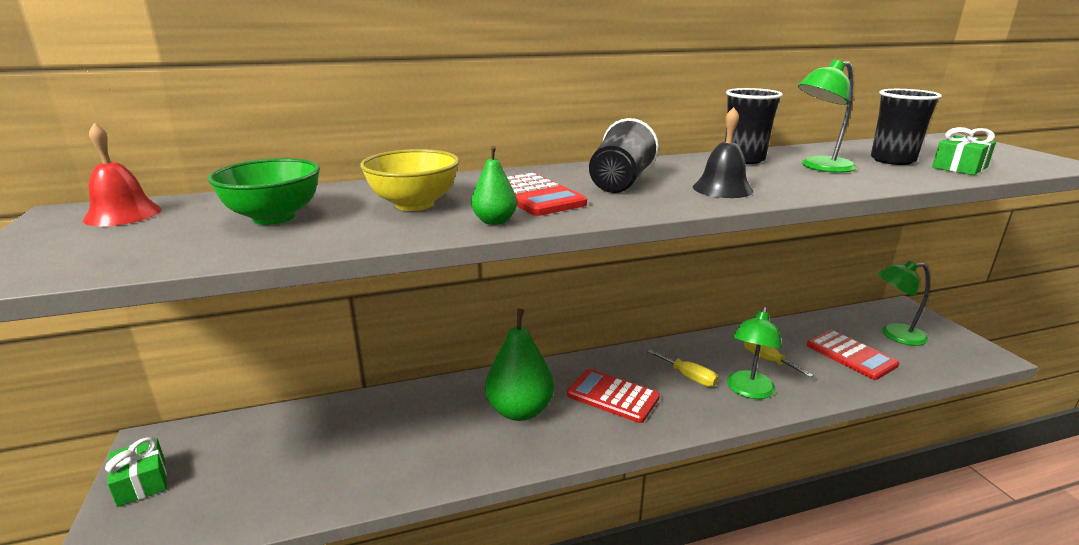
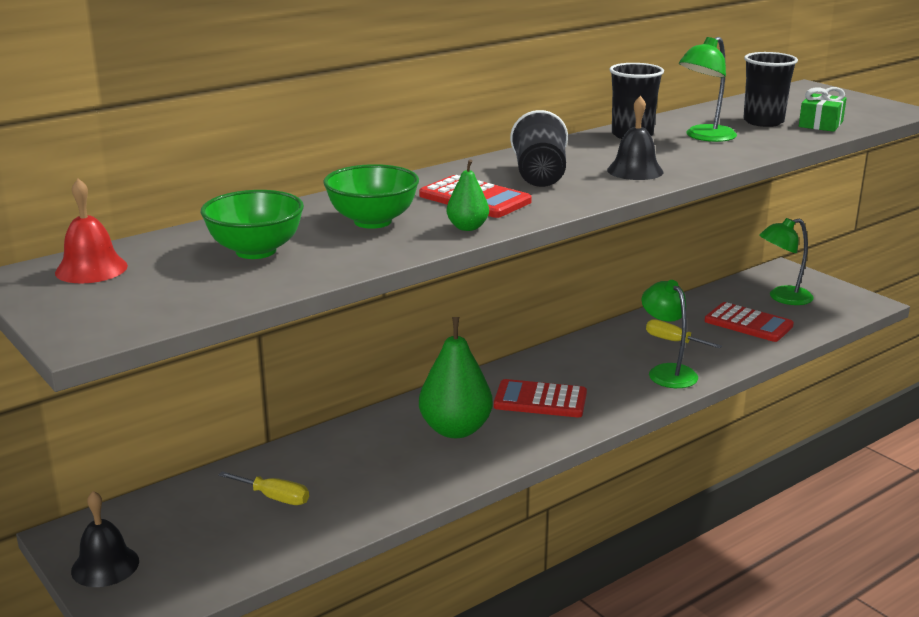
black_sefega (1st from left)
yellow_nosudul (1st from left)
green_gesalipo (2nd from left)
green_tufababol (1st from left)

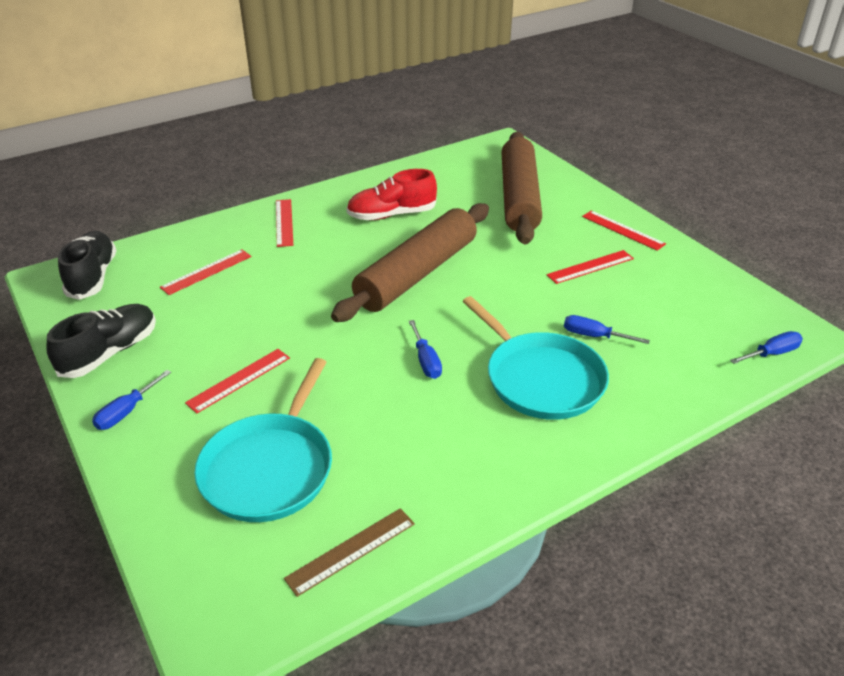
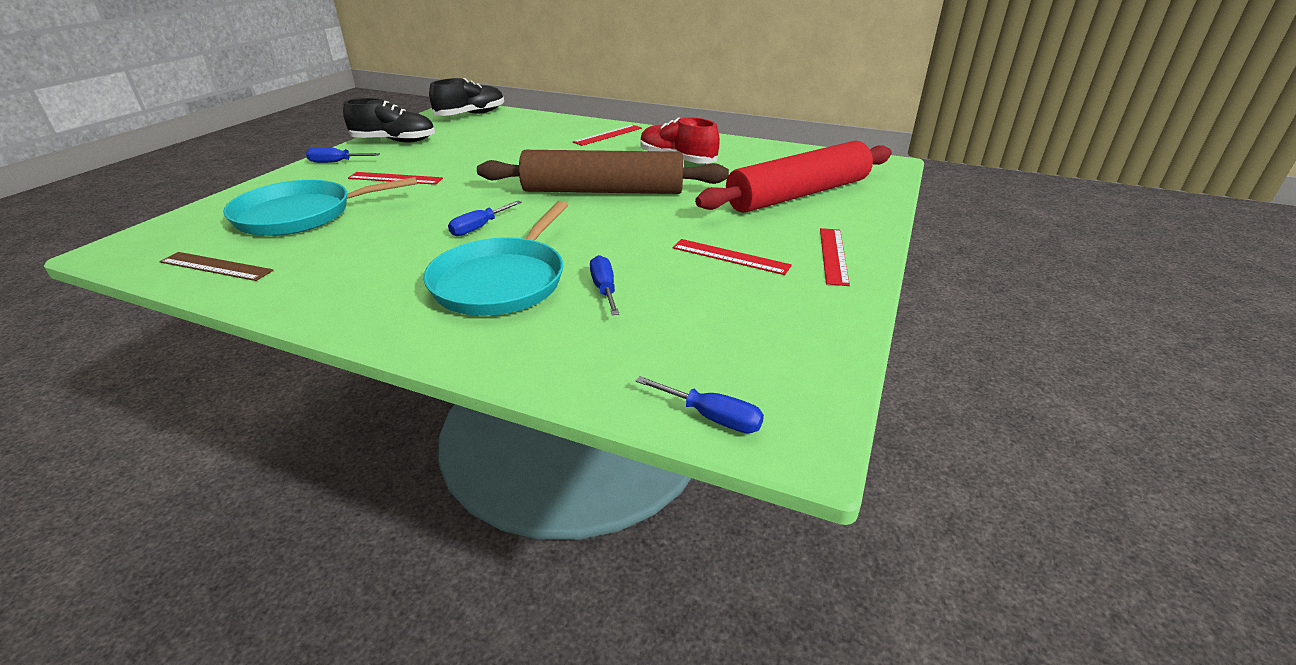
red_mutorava
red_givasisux (1st from left in the first image)

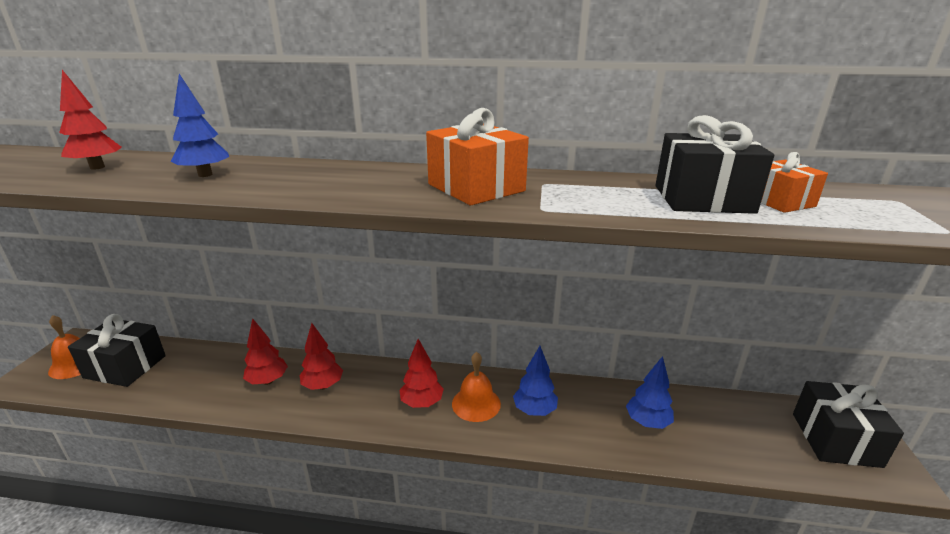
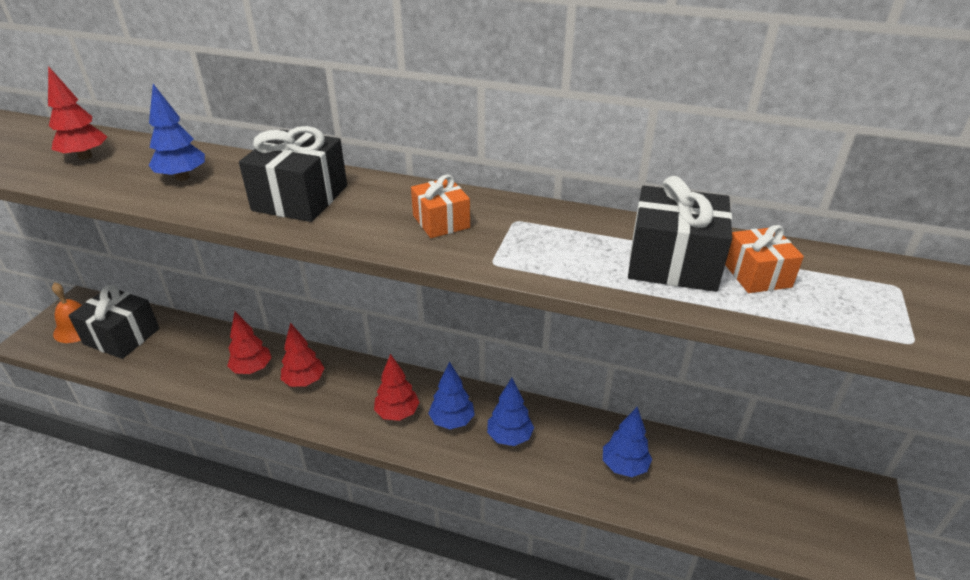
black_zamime (2nd from left)
orange_zamime (1st from left)
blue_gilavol (2nd from left)

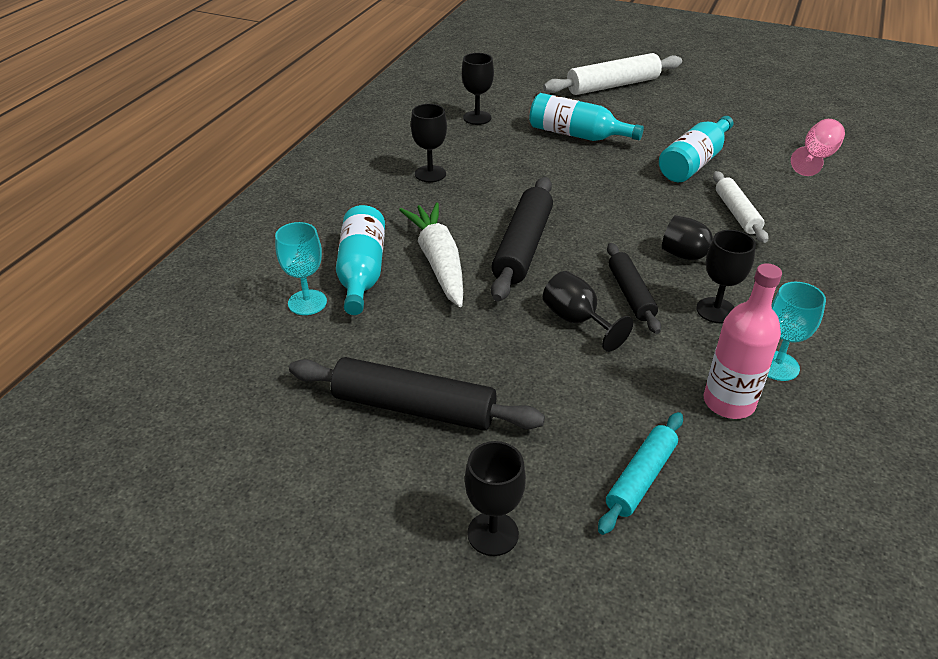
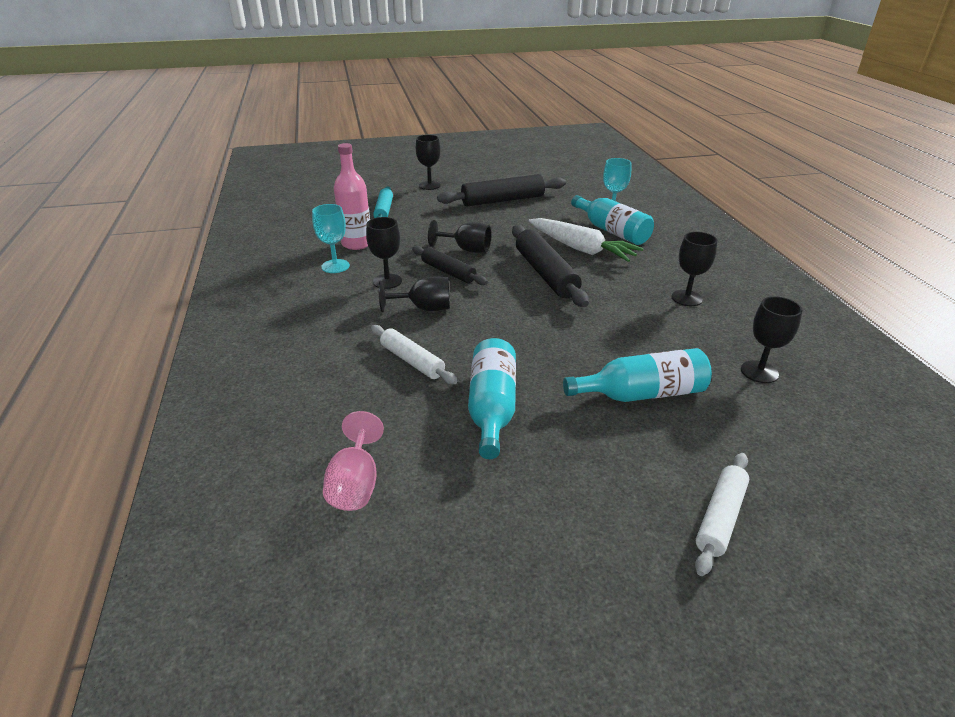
white_mutorava (2nd from left)

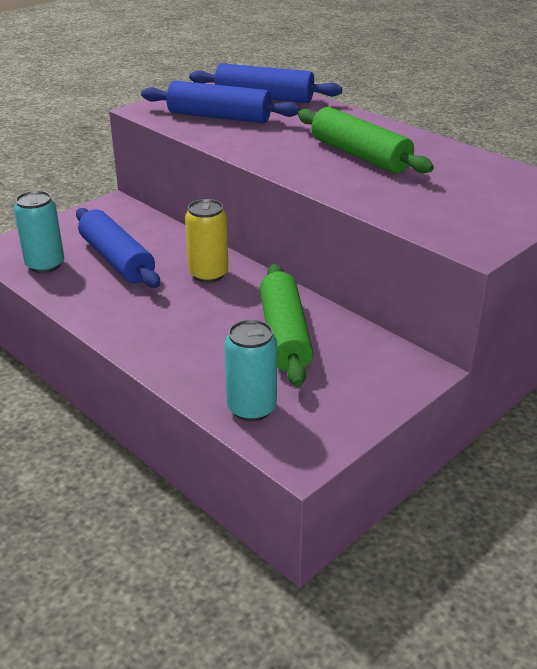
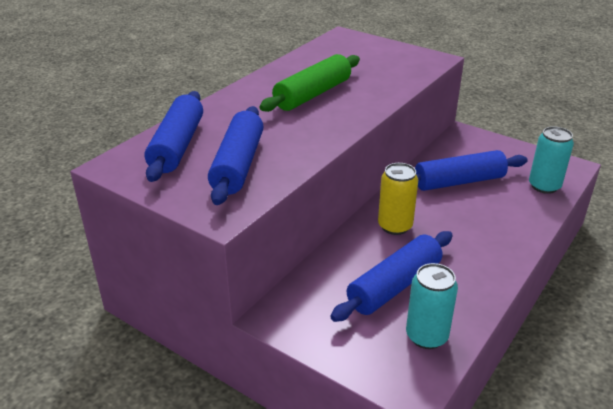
blue_mutorava (4th from left)

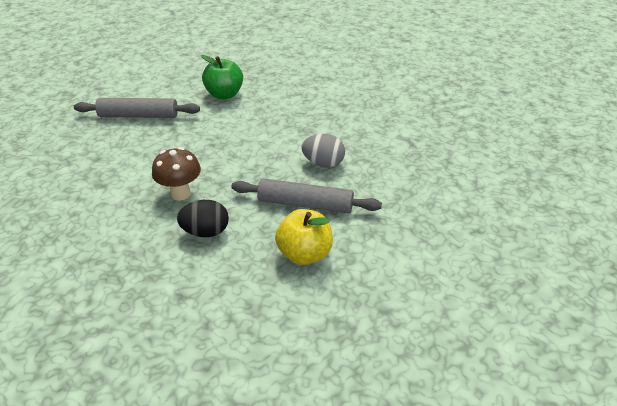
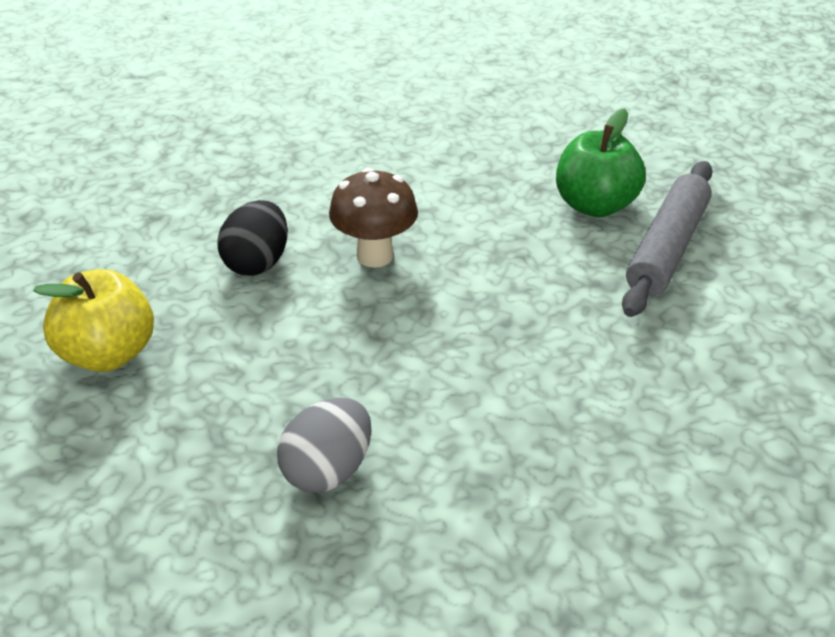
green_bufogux
grey_mutorava (2nd from left in the first image)

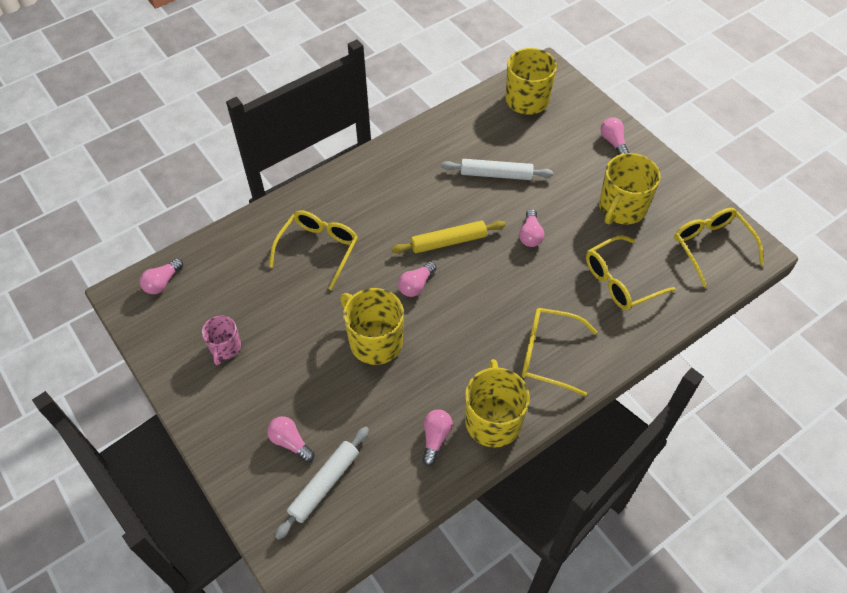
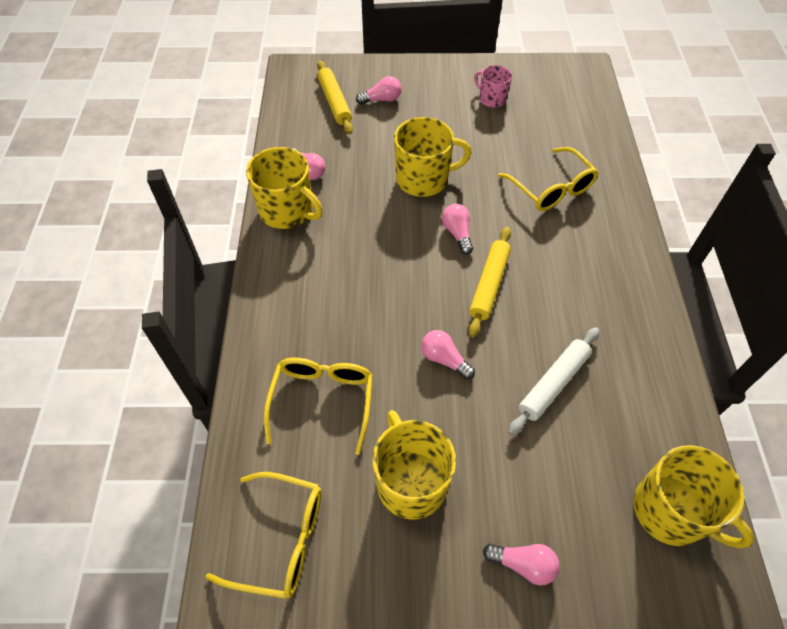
yellow_mutorava (1st from left)
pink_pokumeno (1st from left in the first image)
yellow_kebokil (2nd from left in the first image)

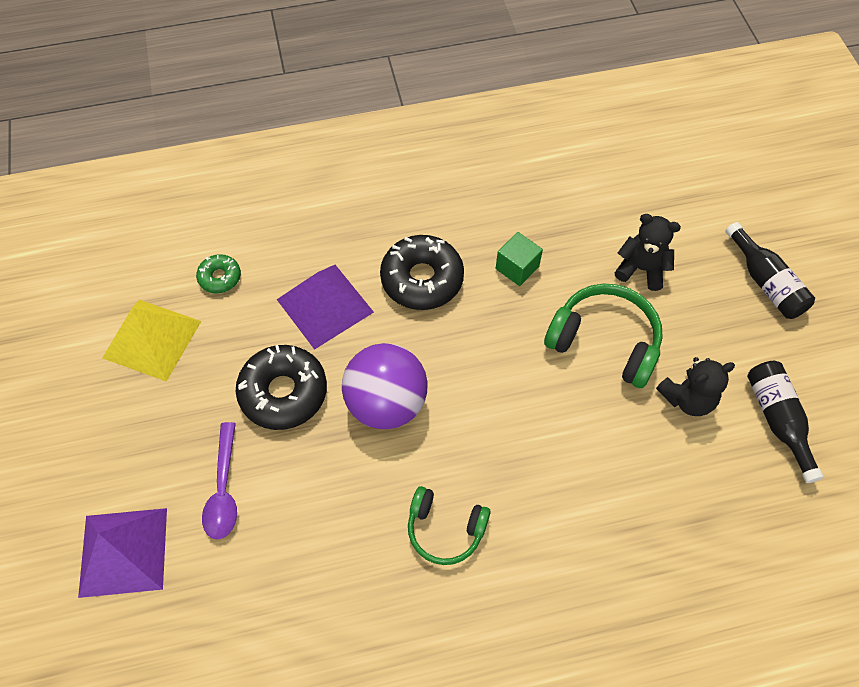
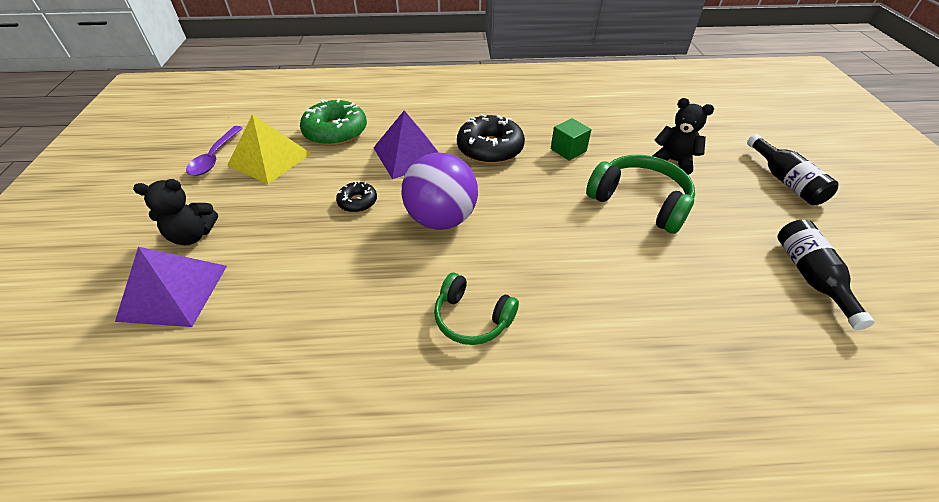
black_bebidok (1st from left)
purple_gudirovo
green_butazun
black_butazun (1st from left)

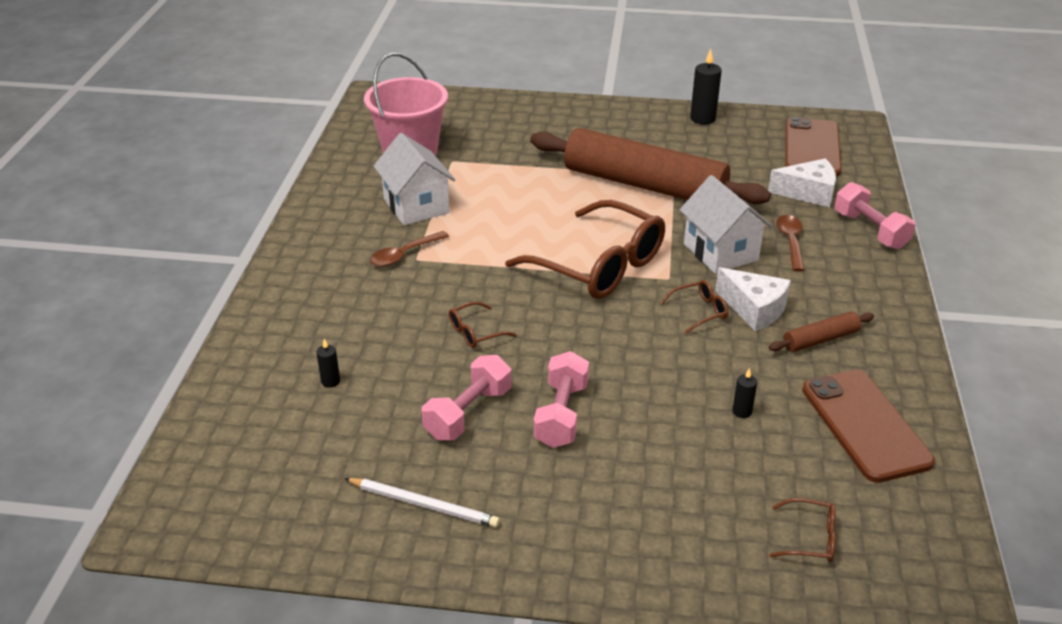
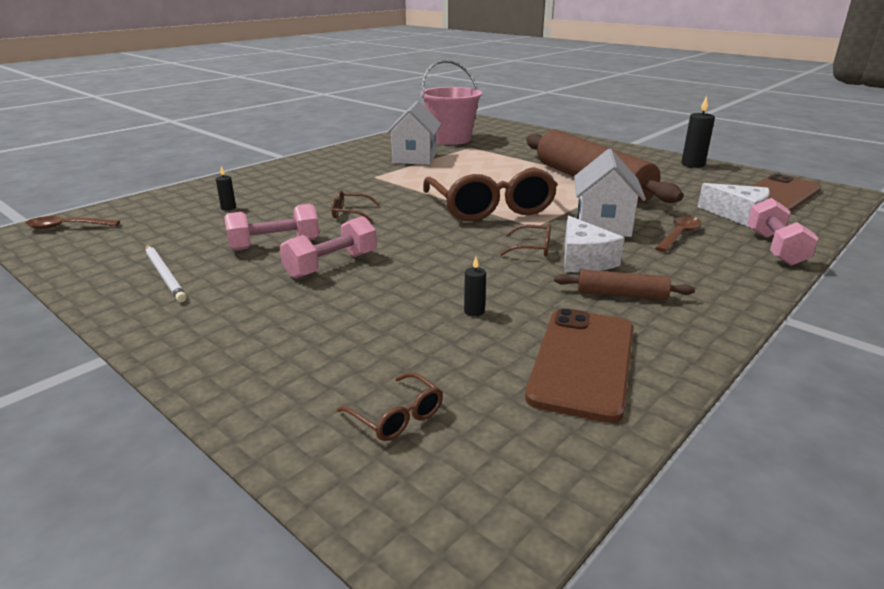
brown_gudirovo (1st from left)

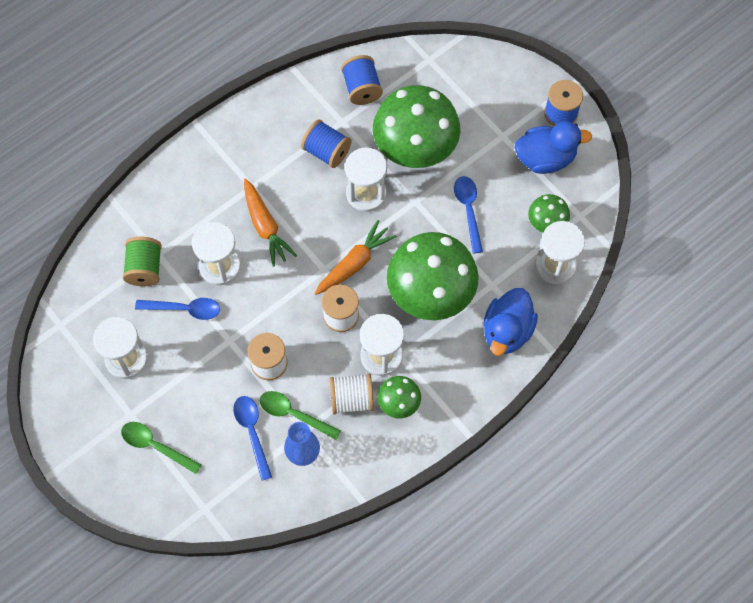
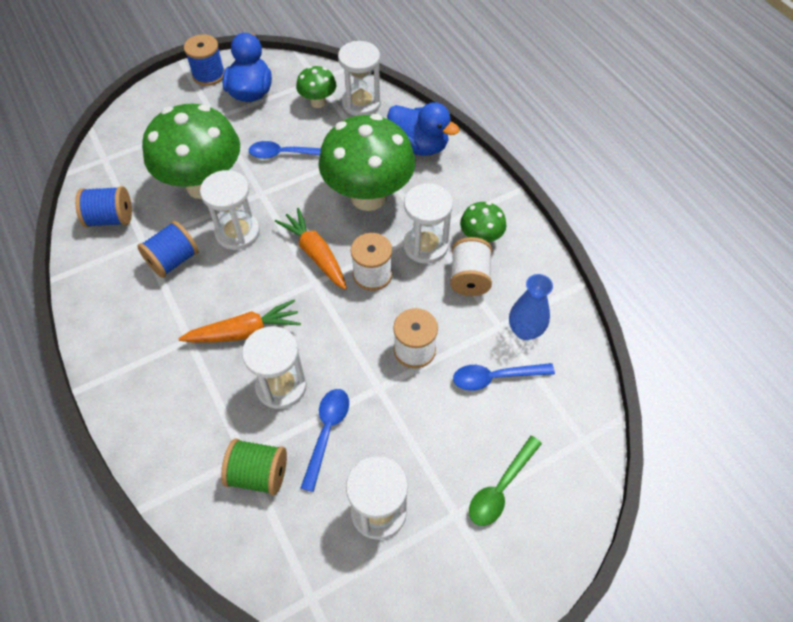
green_gudirovo (2nd from left in the first image)

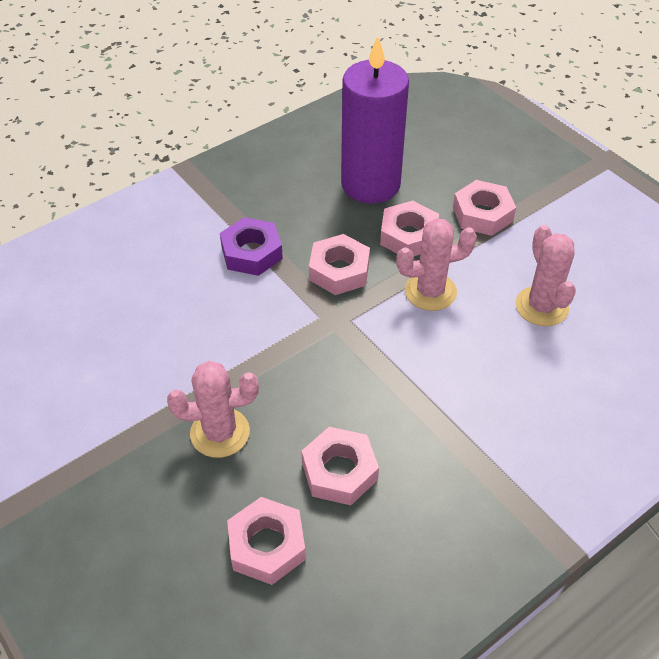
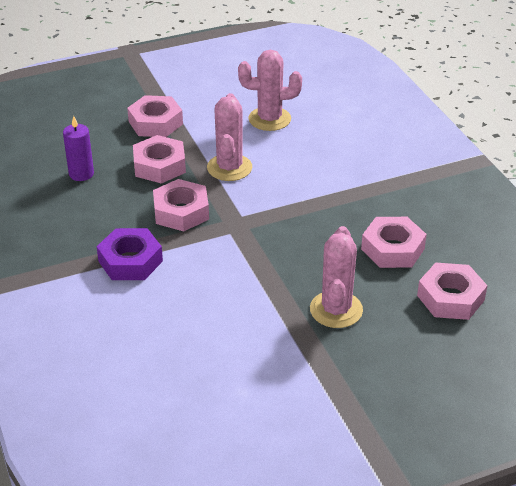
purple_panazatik

